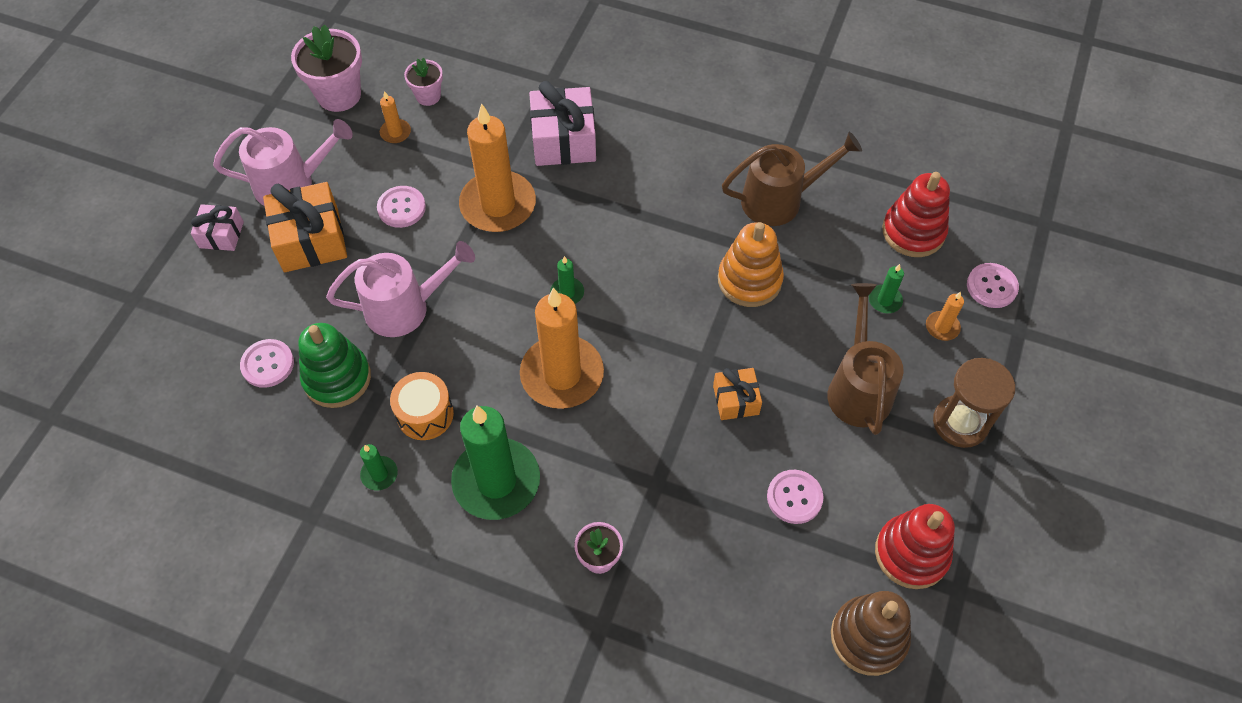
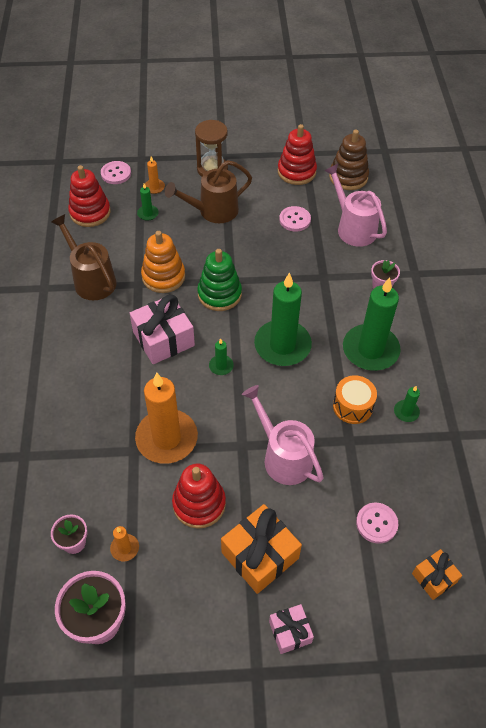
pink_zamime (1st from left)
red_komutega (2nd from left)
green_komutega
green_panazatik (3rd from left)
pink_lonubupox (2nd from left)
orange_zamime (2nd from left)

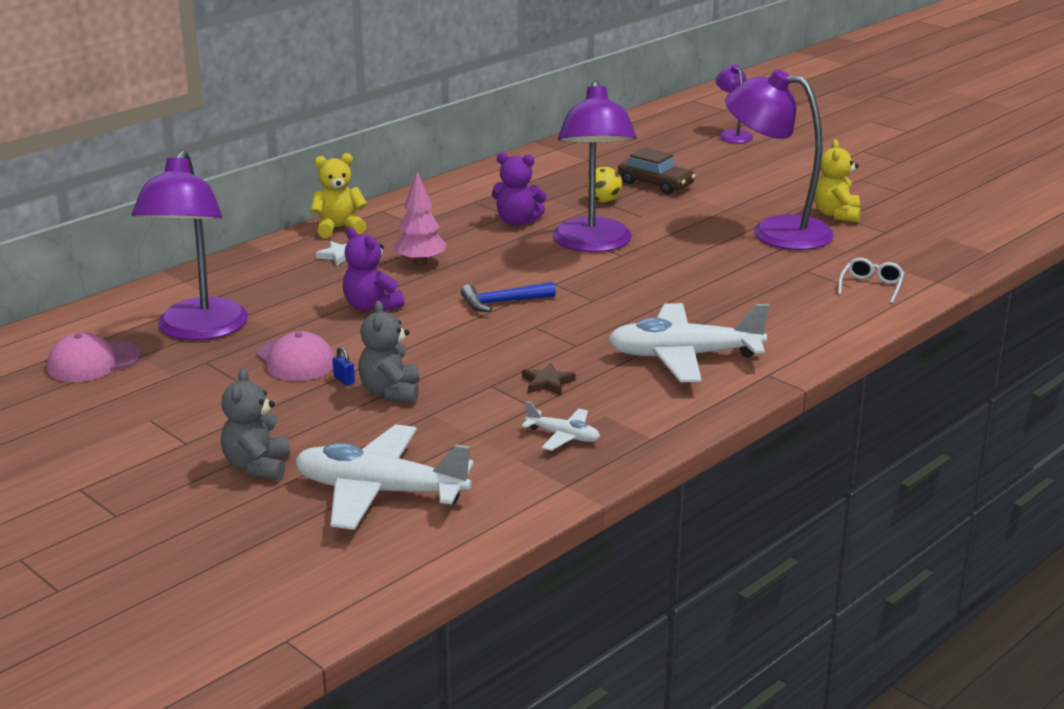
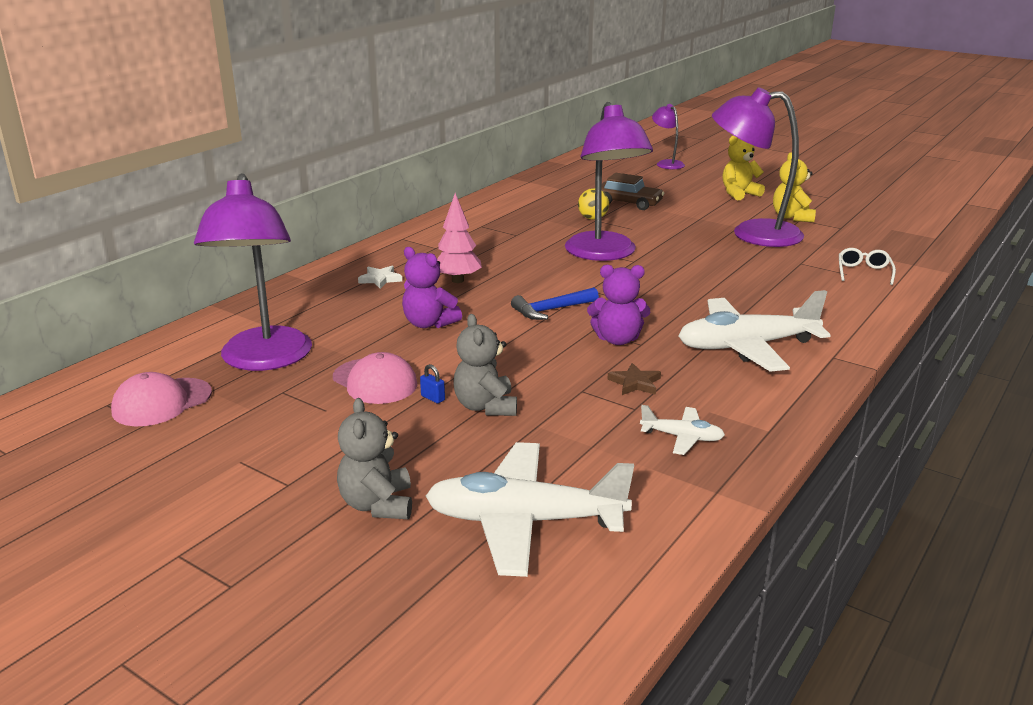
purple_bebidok (2nd from left)
yellow_bebidok (1st from left)

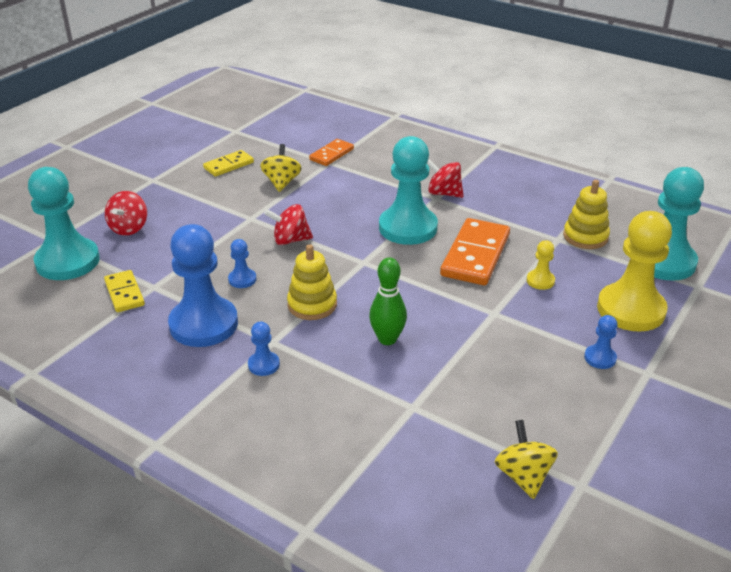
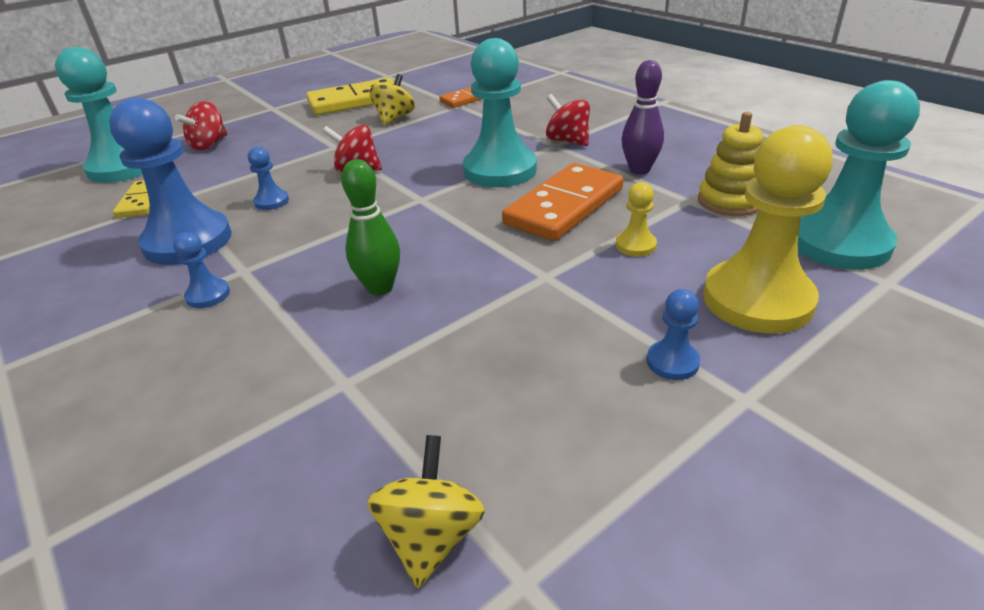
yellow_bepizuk (2nd from left)
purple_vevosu
yellow_komutega (1st from left in the first image)

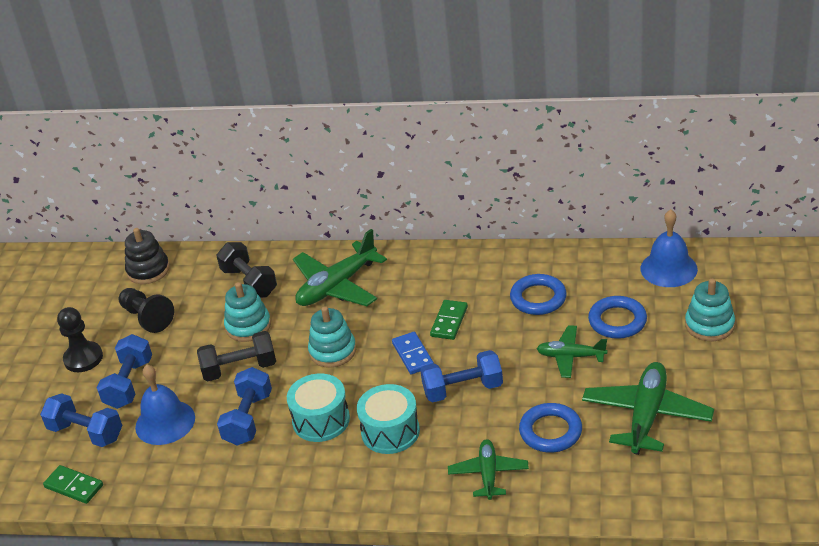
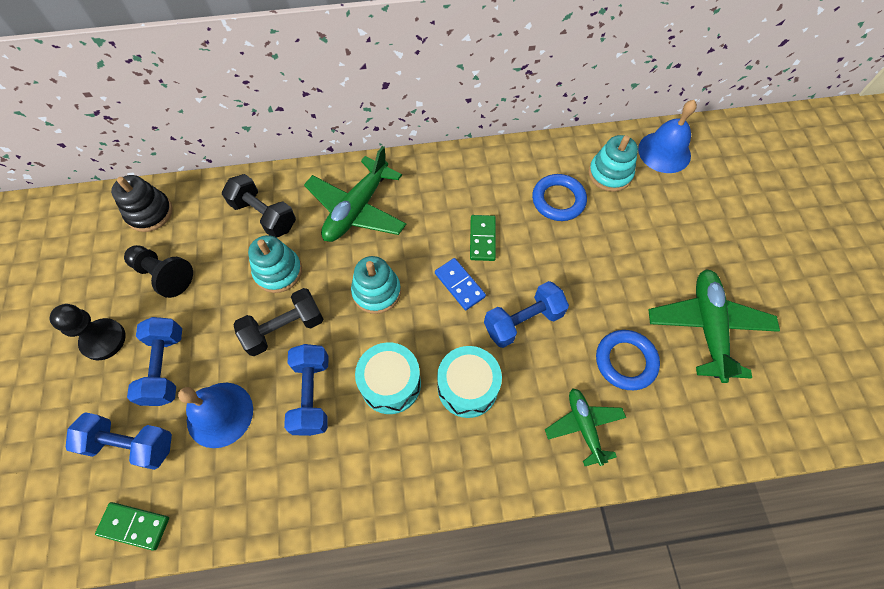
turquoise_komutega (3rd from left)
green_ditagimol (3rd from left in the first image)
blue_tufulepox (3rd from left in the first image)

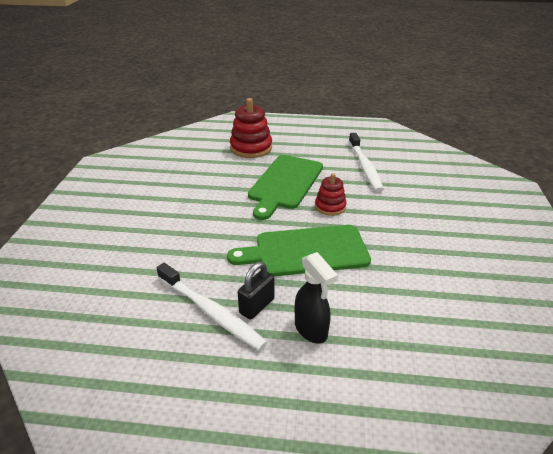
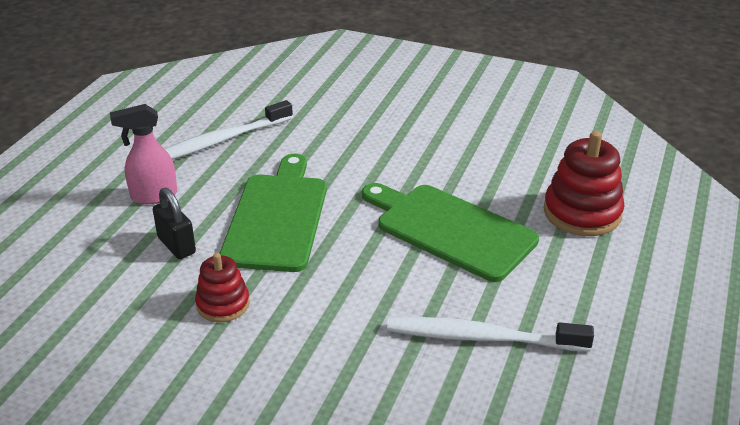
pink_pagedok
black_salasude
red_komutega (1st from left)

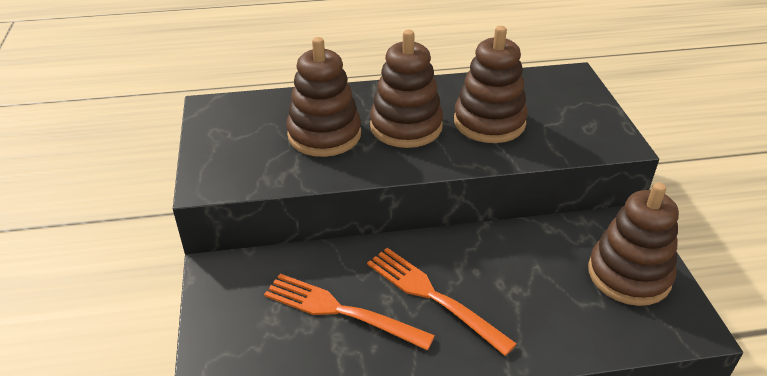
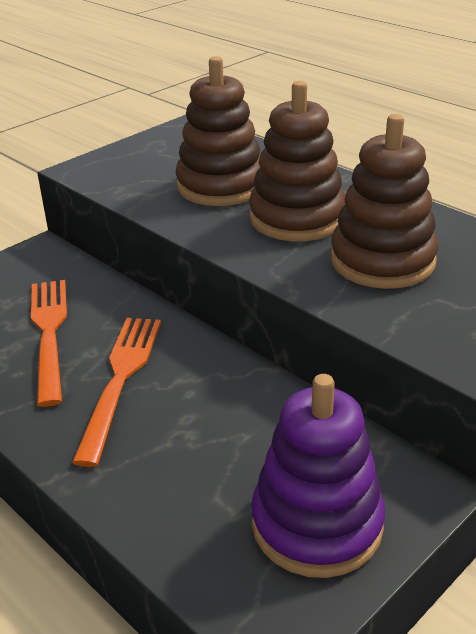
purple_komutega

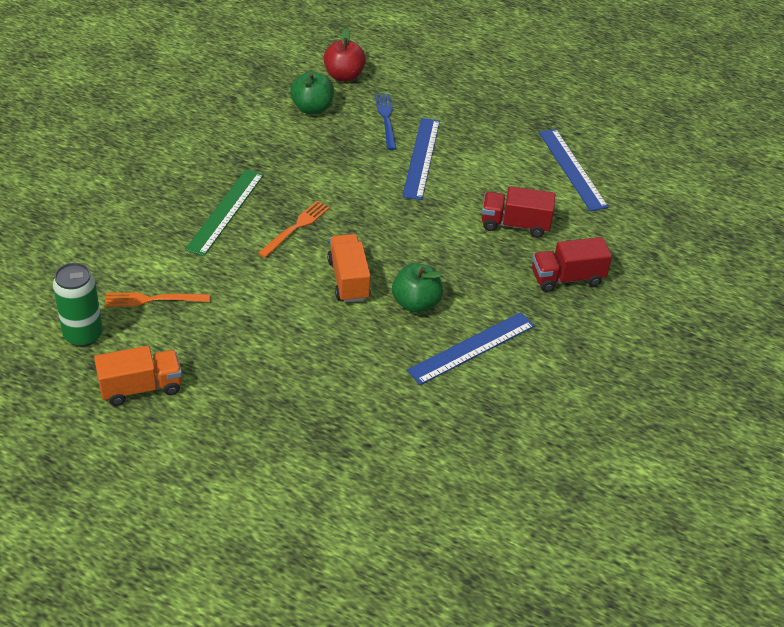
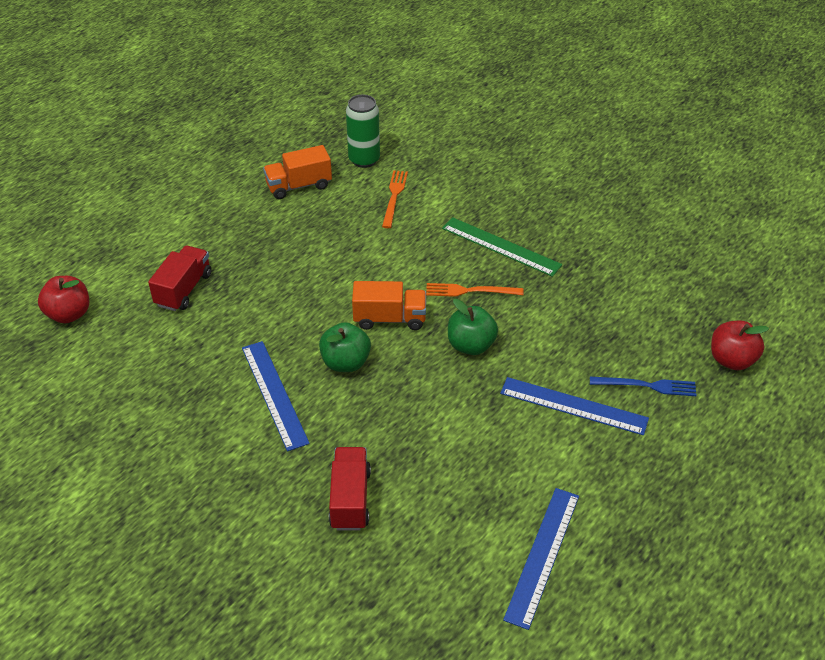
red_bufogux (1st from left)
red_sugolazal (1st from left)
orange_sugolazal (1st from left)
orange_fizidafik (2nd from left)
green_bufogux (2nd from left)
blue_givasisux (2nd from left)

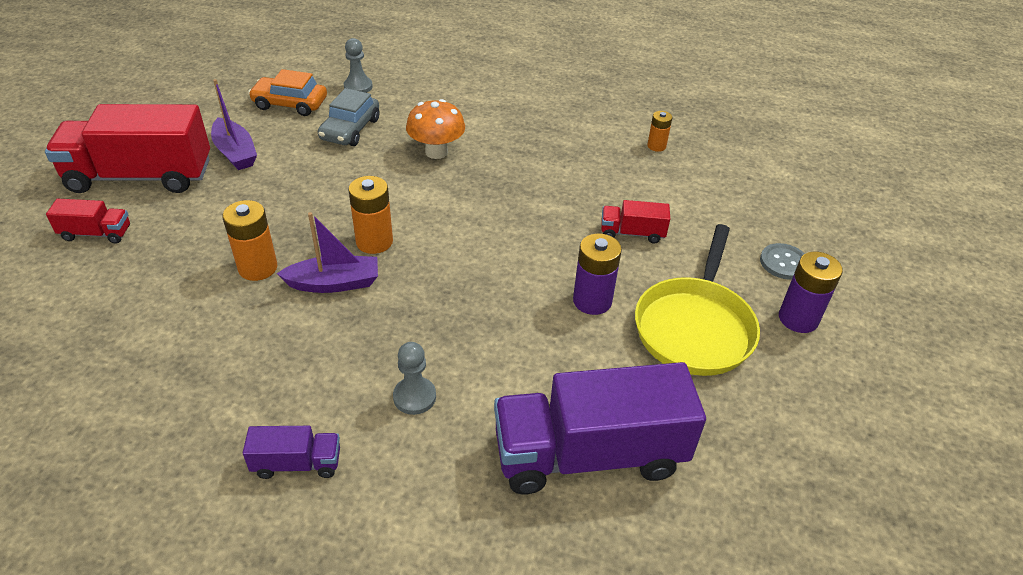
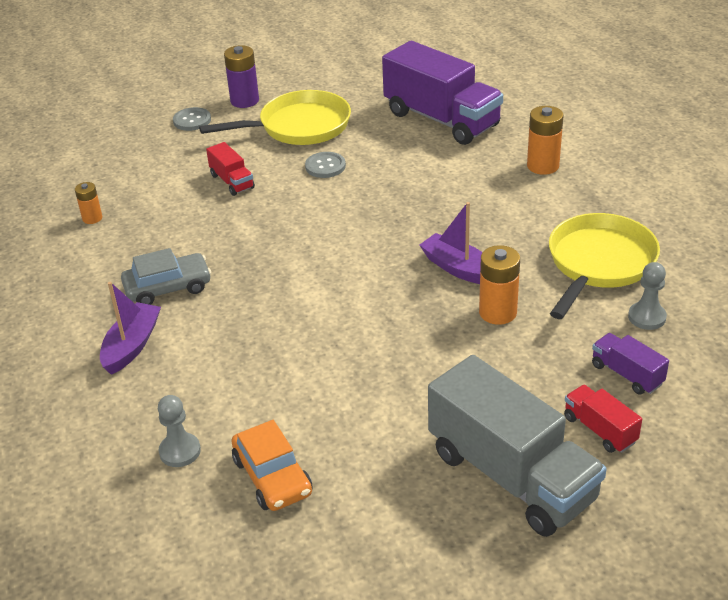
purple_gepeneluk (1st from left)
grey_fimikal
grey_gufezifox (2nd from left)
grey_sugolazal
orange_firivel (3rd from left)
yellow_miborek (2nd from left)
purple_sugolazal (2nd from left)
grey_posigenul (2nd from left)
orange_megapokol

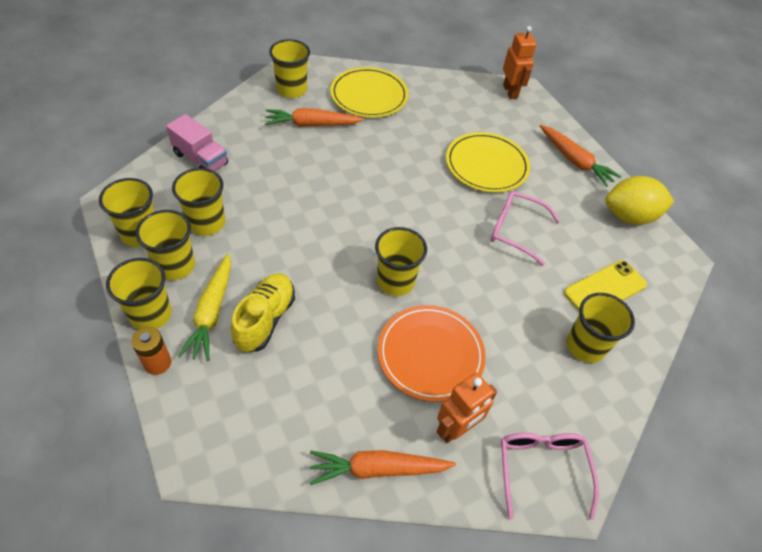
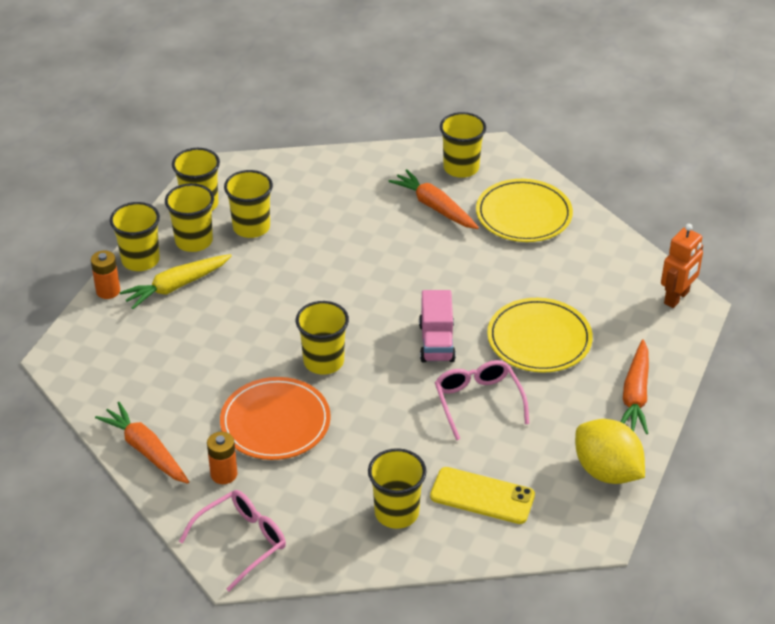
orange_firivel (2nd from left)
pink_sugolazal
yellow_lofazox

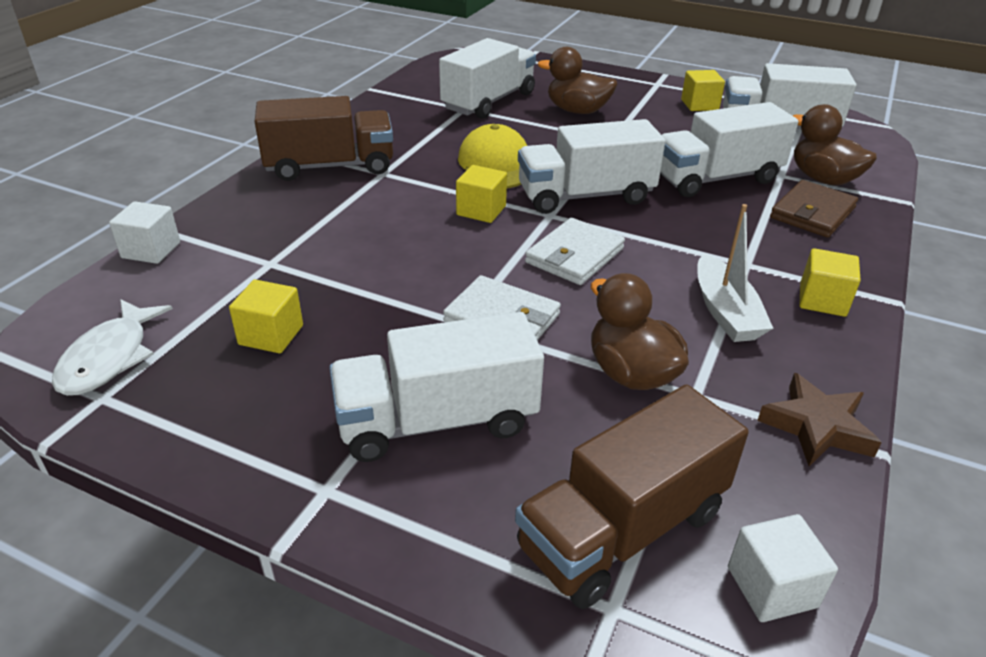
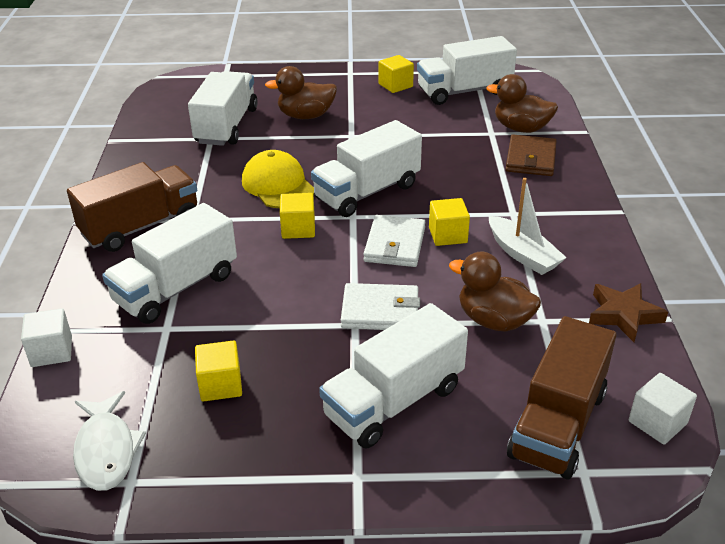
white_sugolazal (1st from left)
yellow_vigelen (4th from left)

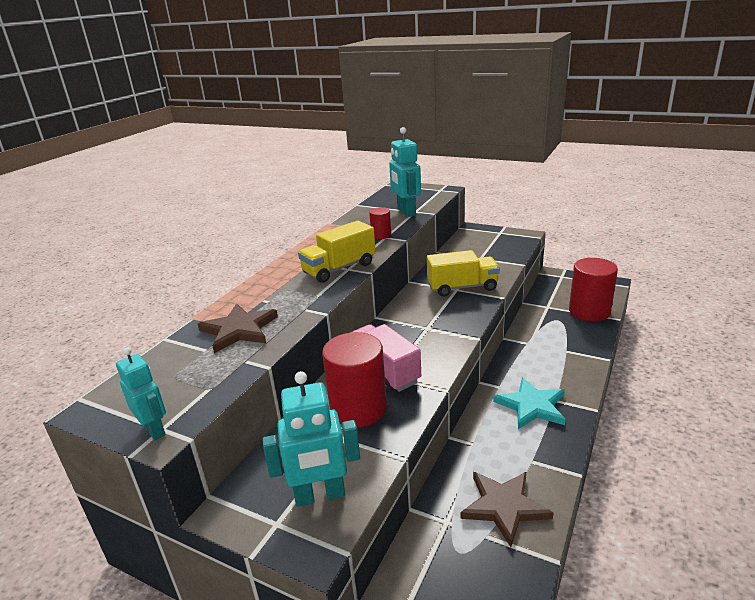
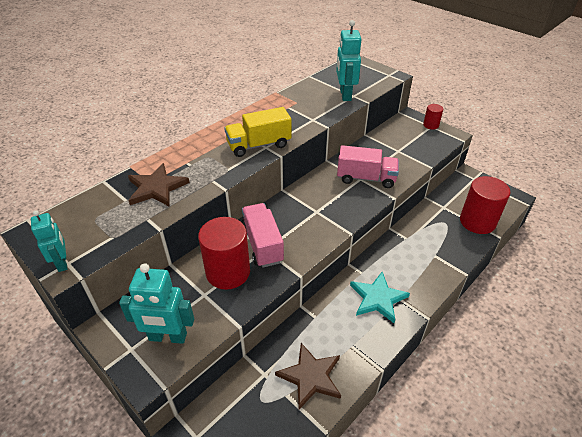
pink_sugolazal (2nd from left)
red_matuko (2nd from left)

